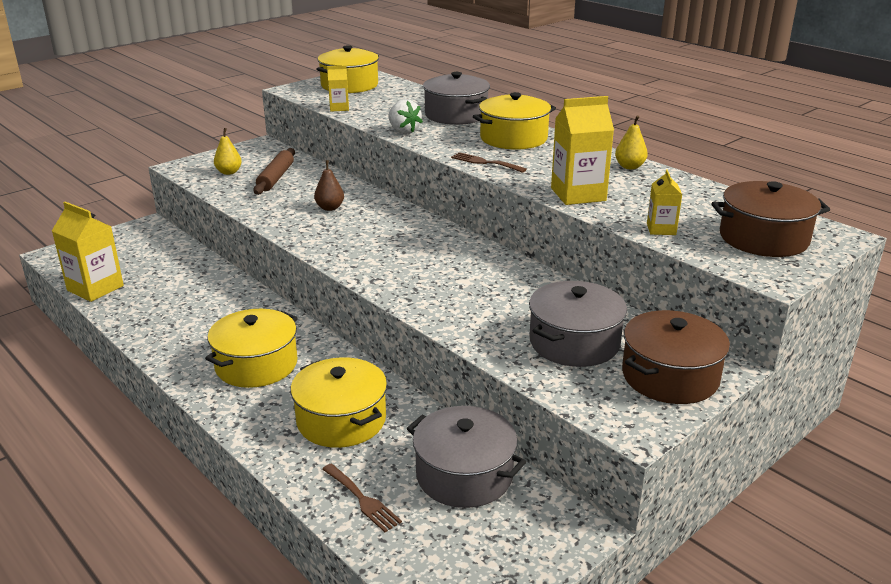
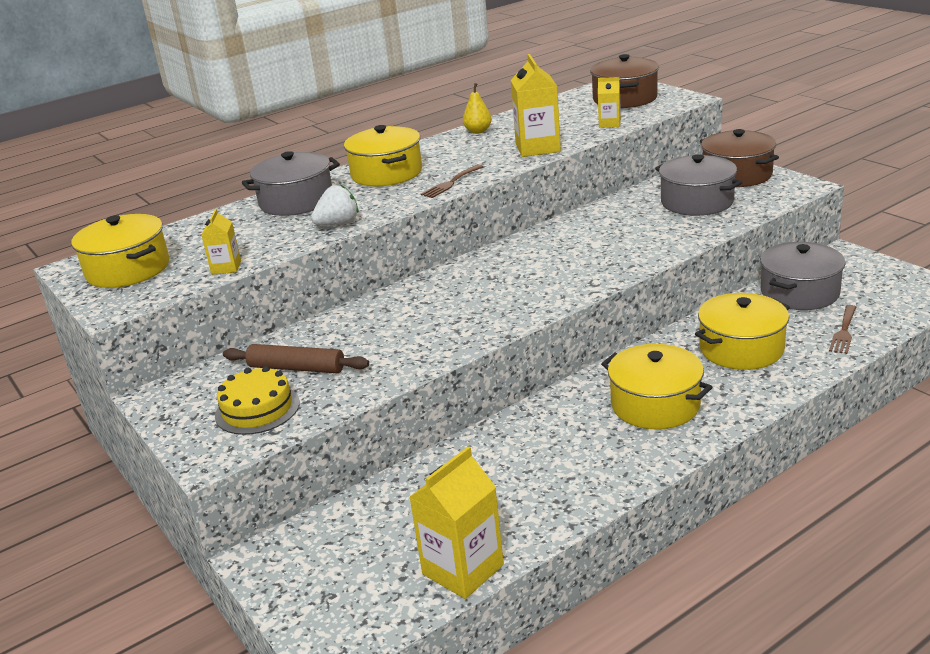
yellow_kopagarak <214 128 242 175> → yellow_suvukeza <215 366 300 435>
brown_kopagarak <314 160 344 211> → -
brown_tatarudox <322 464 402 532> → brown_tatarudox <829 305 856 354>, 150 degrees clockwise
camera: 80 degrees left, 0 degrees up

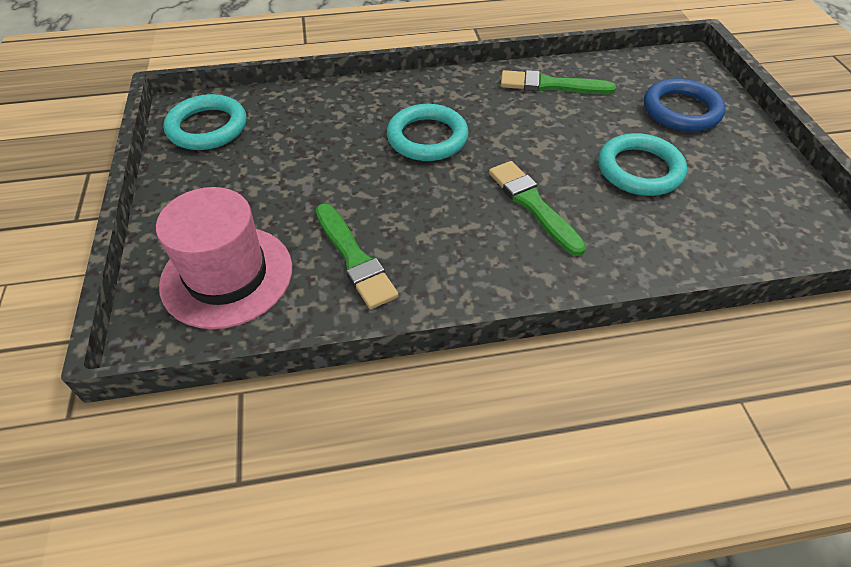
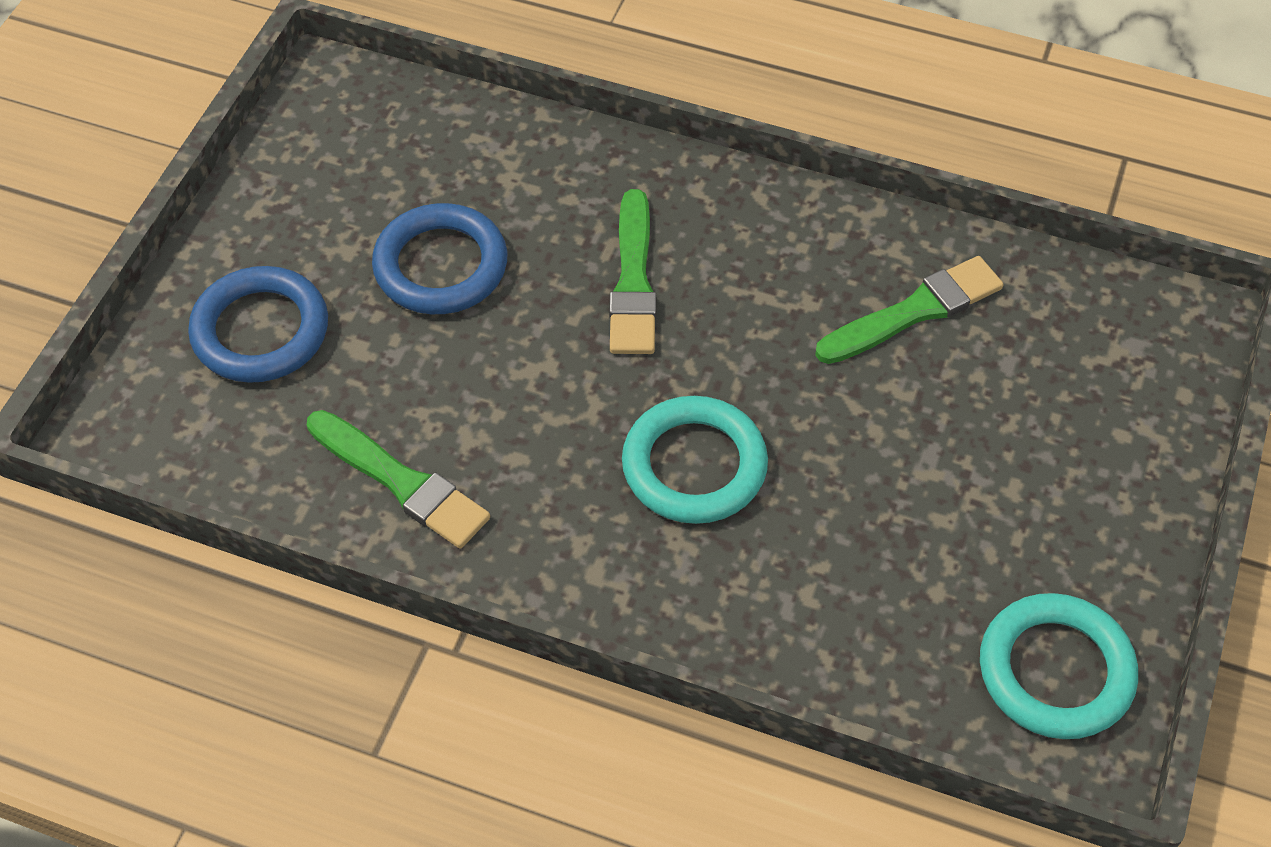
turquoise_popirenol <598 133 687 196> → blue_popirenol <372 203 507 314>
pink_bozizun <156 187 292 329> → -
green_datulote <316 203 399 309> → green_datulote <815 256 1003 364>, 60 degrees clockwise
camera: 150 degrees left, 5 degrees up

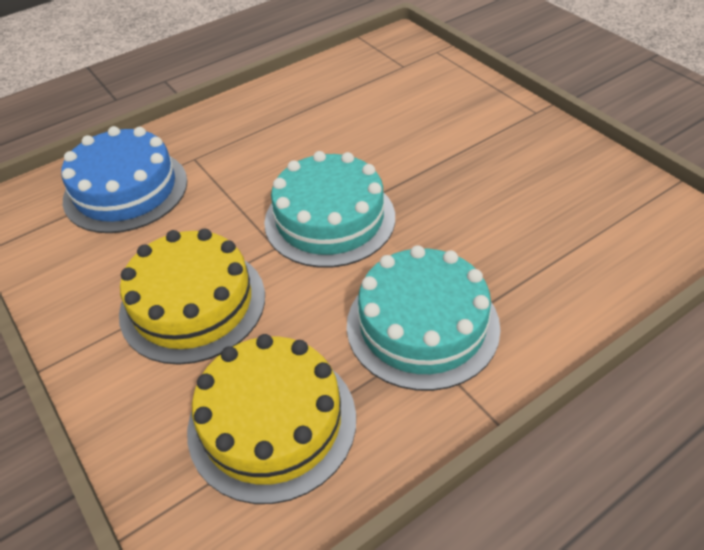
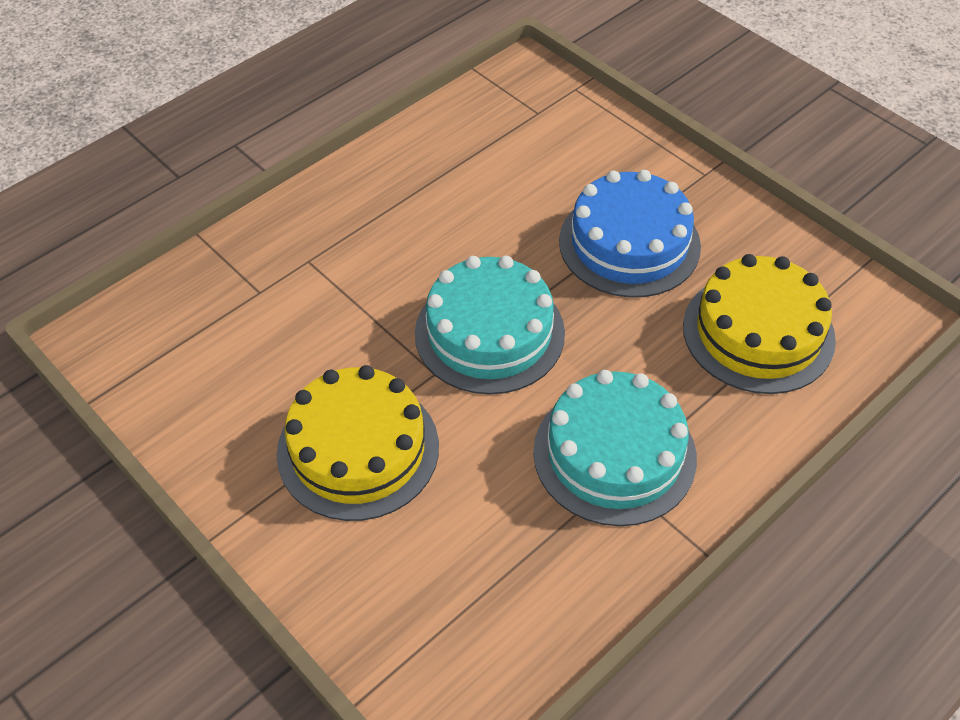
blue_suvukeza <61 126 187 233> → blue_suvukeza <559 170 701 298>, moved
yellow_suvukeza <187 334 356 504> → yellow_suvukeza <683 254 836 394>, moved
camera: 10 degrees left, 5 degrees up

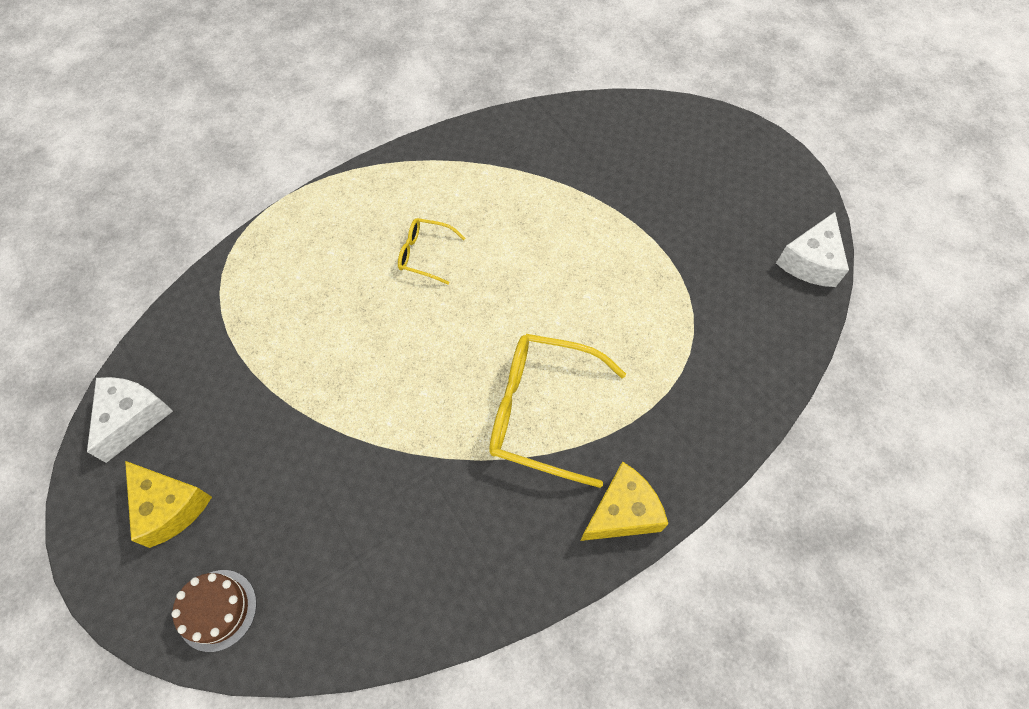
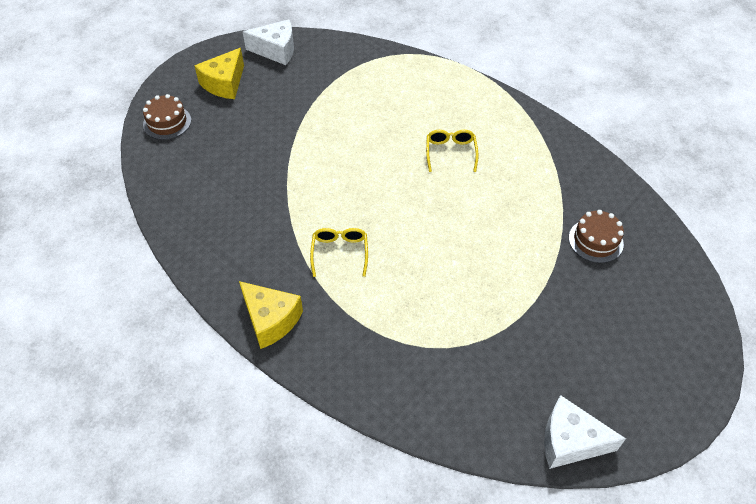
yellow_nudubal <489 334 626 488> → yellow_nudubal <310 228 368 277>, x0.52
- → brown_suvukeza <569 210 624 263>
camera: 75 degrees right, 10 degrees down

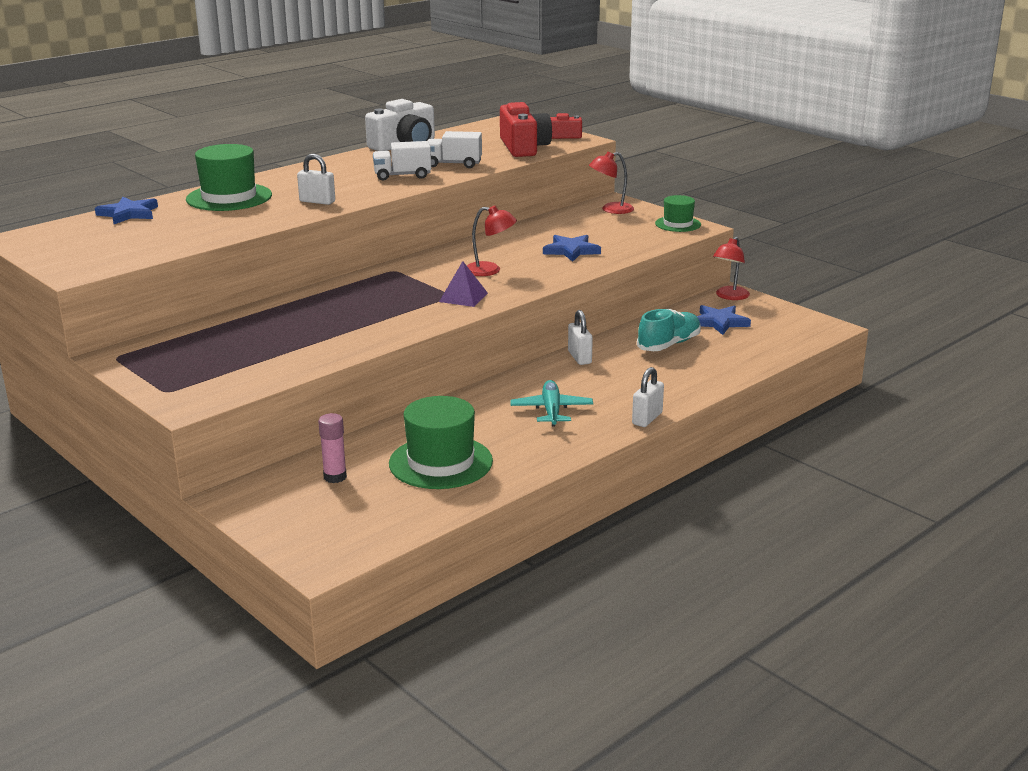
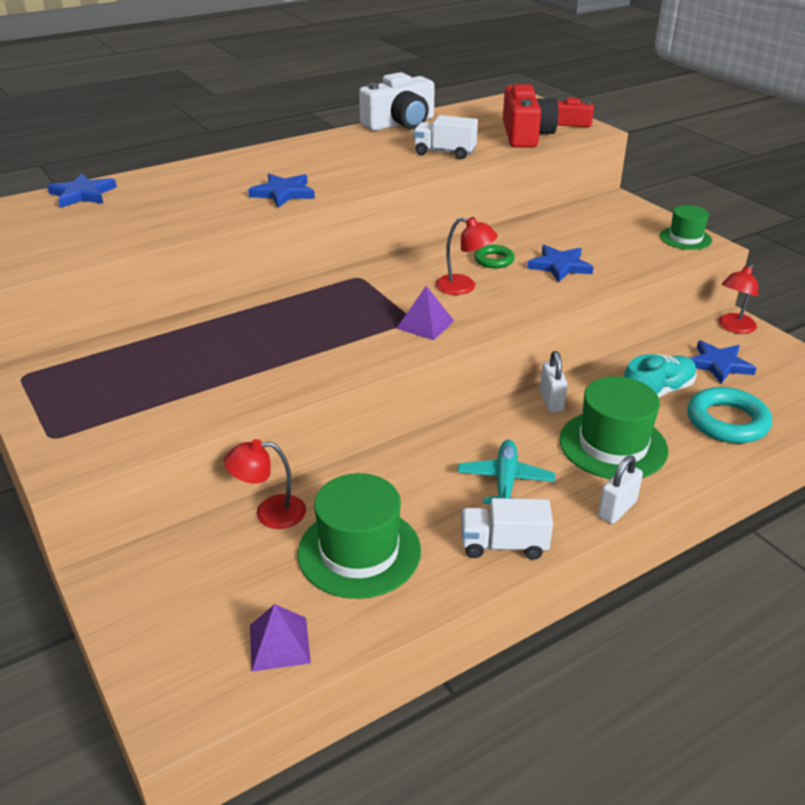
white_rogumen <373 141 431 181> → white_rogumen <462 498 553 560>, moved
green_bozizun <186 144 272 211> → green_bozizun <559 377 668 479>, moved
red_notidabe <589 152 634 214> → red_notidabe <224 439 306 529>, moved
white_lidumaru <297 154 335 205> → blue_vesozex <248 174 315 207>
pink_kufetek <318 413 347 483> → -
- → green_popirenol <474 245 515 268>
- → turquoise_popirenol <687 387 772 444>
- → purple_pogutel <250 604 311 672>
camera: 10 degrees right, 10 degrees up

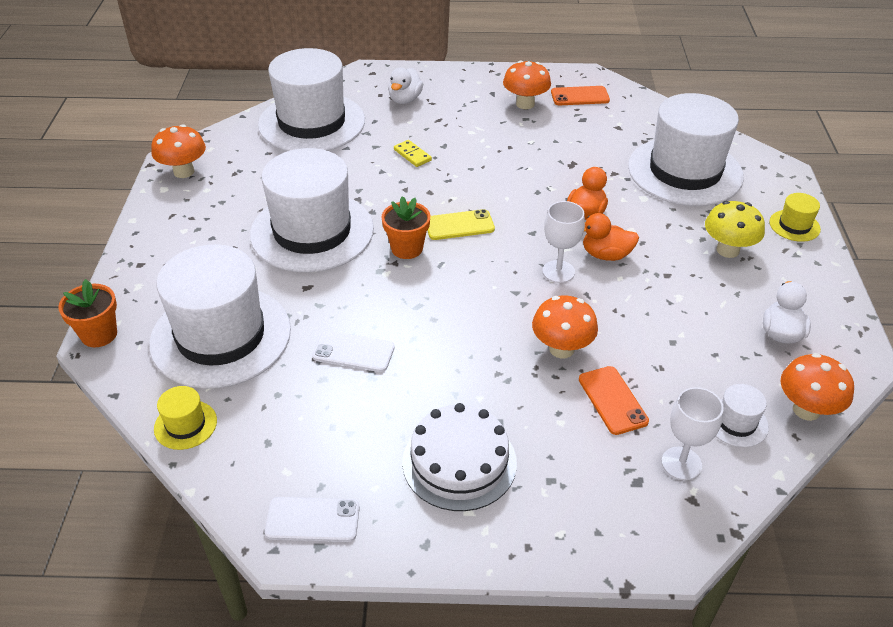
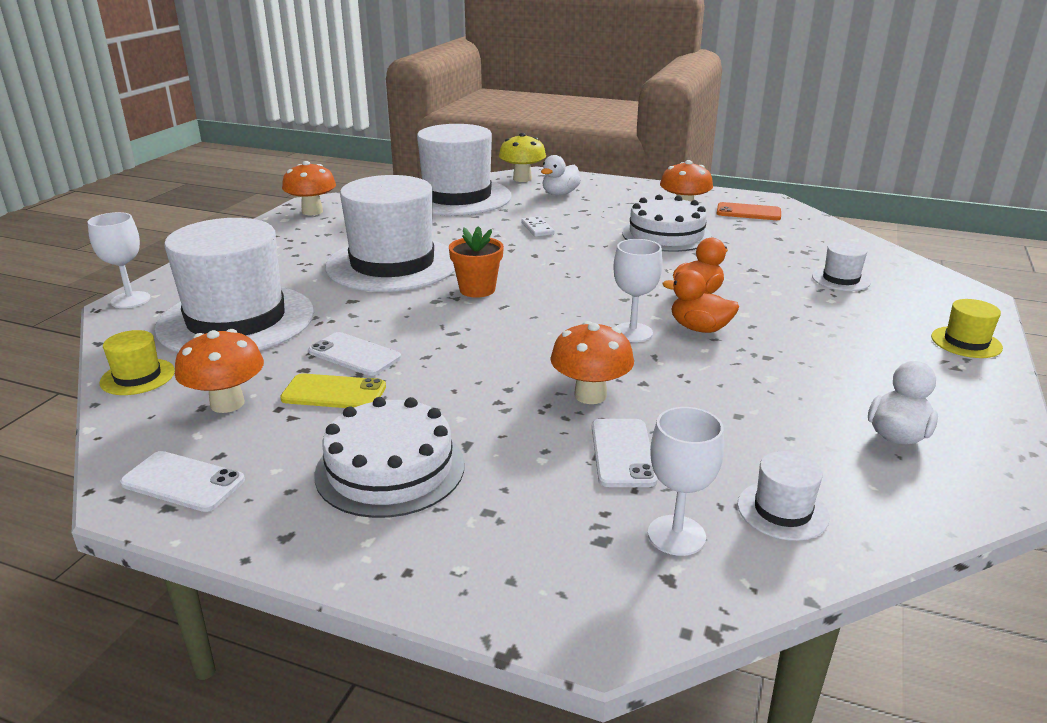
white_bozizun <628 93 744 206> → white_bozizun <812 242 871 291>, x0.41
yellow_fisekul <394 140 432 167> → white_fisekul <521 216 554 237>
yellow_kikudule <705 201 765 258> → yellow_kikudule <499 133 546 182>, moved
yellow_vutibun <427 209 495 240> → yellow_vutibun <280 373 386 408>, moved
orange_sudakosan <58 279 117 347> → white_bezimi <87 212 150 308>
orange_kikudule <780 353 854 421> → orange_kikudule <175 329 264 413>, moved
orange_vutibun <579 366 649 435> → white_vutibun <592 419 657 487>
- → white_suvukeza <622 195 712 252>
camera: 20 degrees right, 15 degrees down

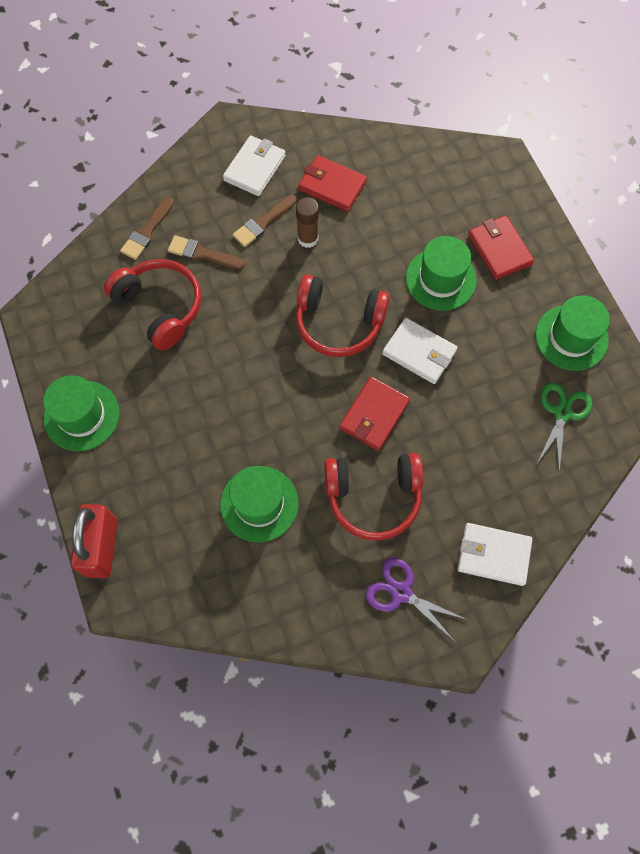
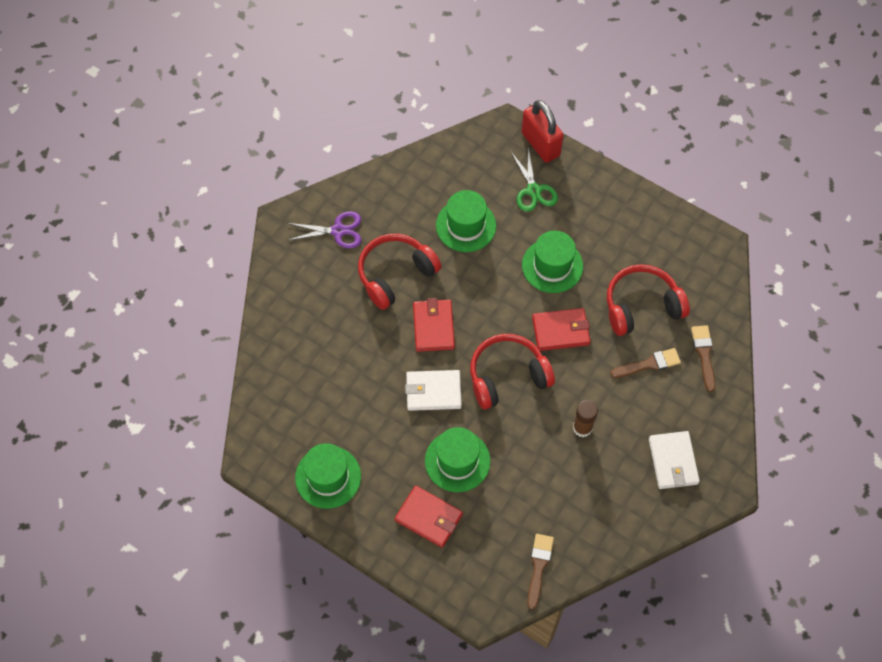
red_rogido <298 155 367 212> → red_rogido <532 308 590 351>, moved
brown_datulote <232 194 297 247> → brown_datulote <527 534 554 610>, moved
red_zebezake <104 259 201 350> → red_zebezake <607 264 690 336>, 150 degrees clockwise
green_bozizun <43 375 119 451> → green_bozizun <522 231 583 293>, moved
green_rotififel <536 383 593 472> → green_rotififel <511 147 558 212>, moved
white_rogido <458 523 532 586> → -
camera: 145 degrees right, 5 degrees down

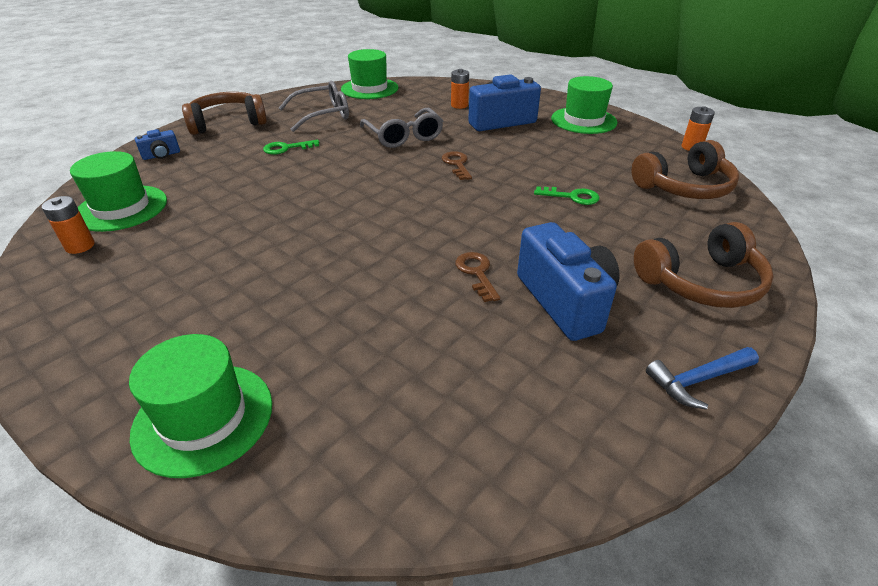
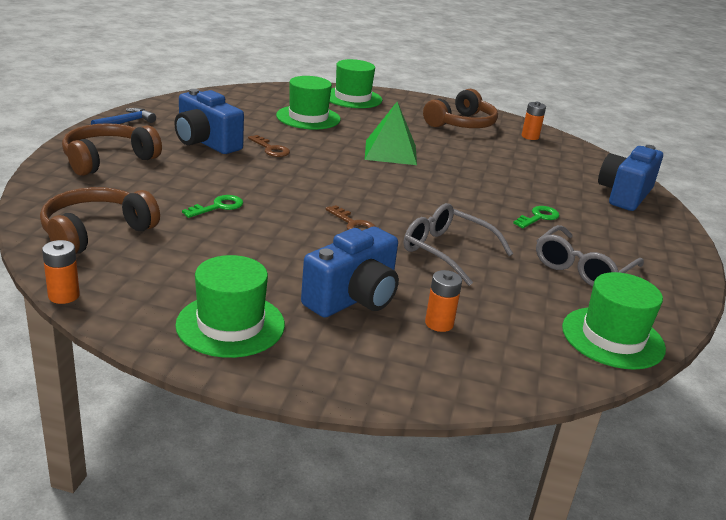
brown_zebezake <182 92 267 135> → brown_zebezake <423 89 498 128>, moved
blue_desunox <135 129 180 160> → blue_desunox <598 145 663 211>, x2.08
green_bozizun <70 151 167 232> → green_bozizun <276 76 341 130>, moved
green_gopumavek <534 186 600 205> → green_gopumavek <182 195 243 218>, 150 degrees clockwise
- → green_pogutel <365 102 417 165>
camera: 150 degrees right, 10 degrees down

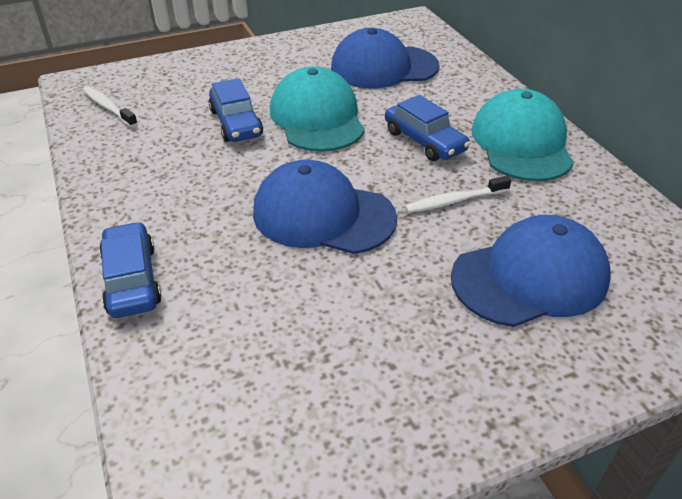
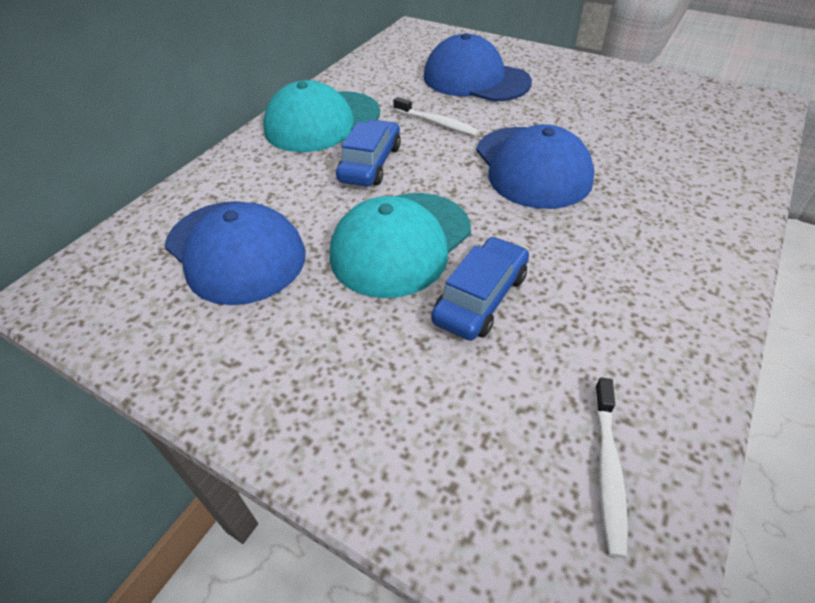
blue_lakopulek <99 222 162 318> → -
camera: 125 degrees left, 5 degrees up

